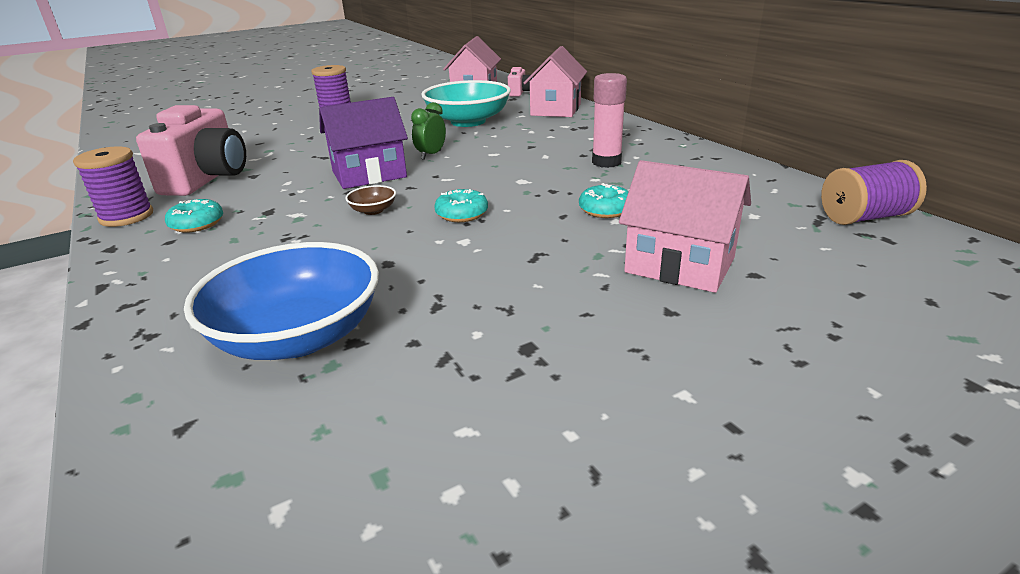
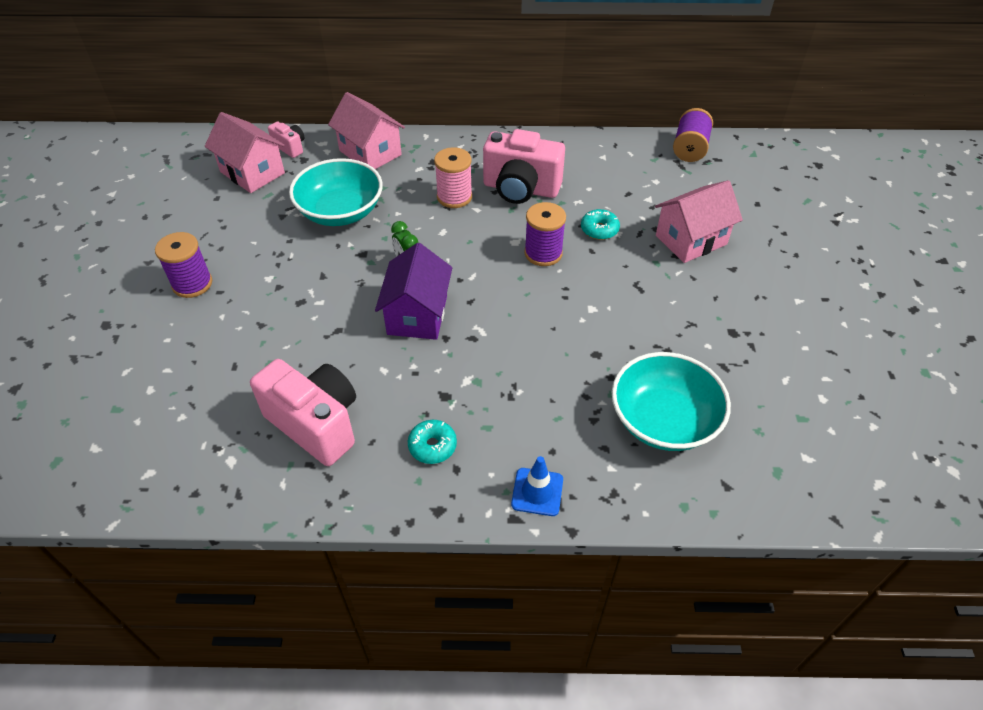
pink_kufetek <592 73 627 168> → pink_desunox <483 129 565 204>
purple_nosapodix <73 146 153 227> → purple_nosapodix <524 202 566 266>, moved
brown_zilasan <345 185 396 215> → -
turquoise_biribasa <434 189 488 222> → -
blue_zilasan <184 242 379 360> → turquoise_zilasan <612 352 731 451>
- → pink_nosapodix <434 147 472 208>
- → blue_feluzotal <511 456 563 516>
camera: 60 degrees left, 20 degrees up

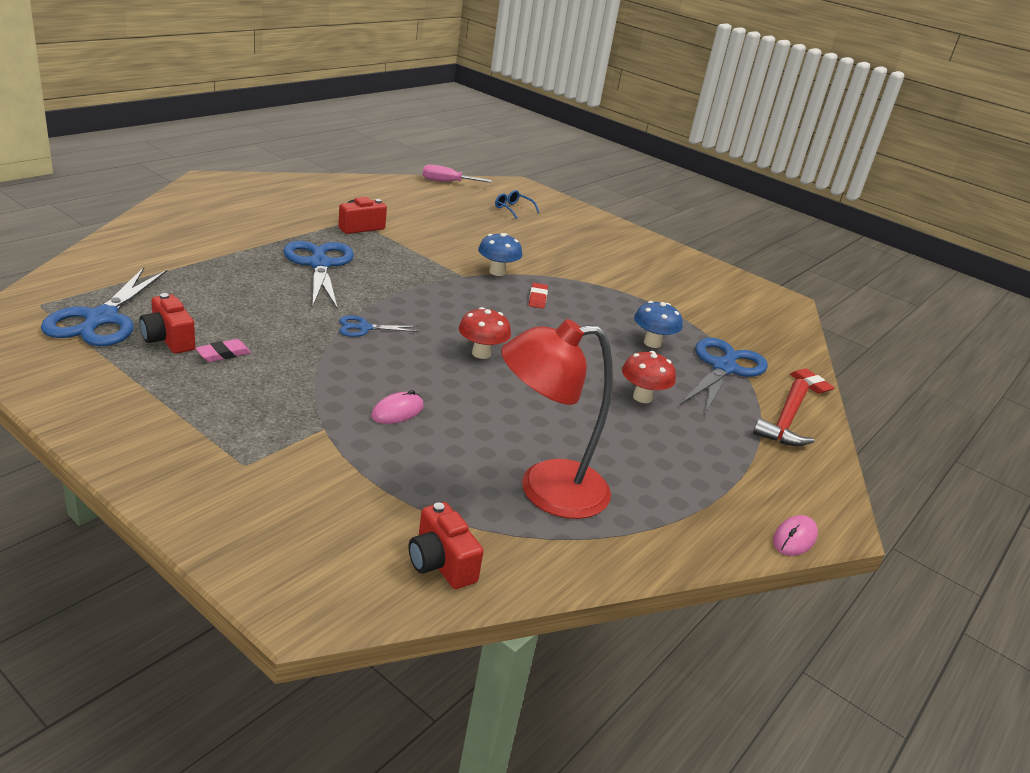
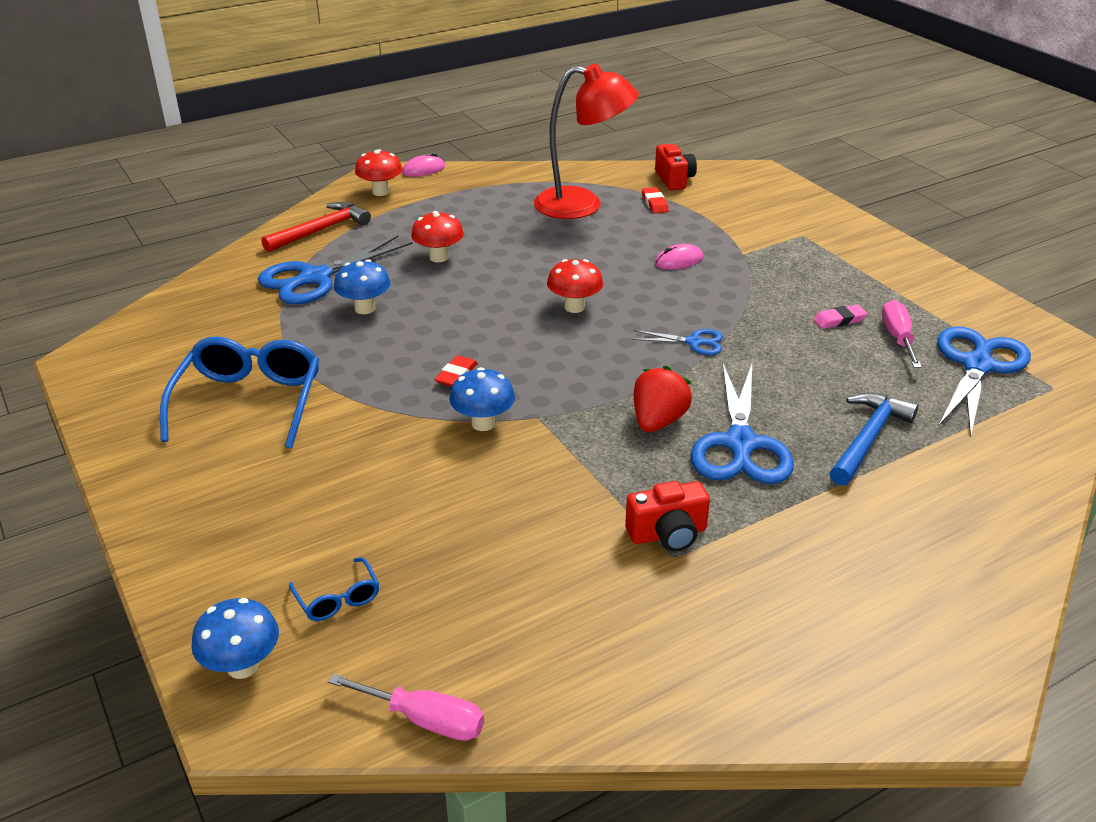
red_desunox <139 293 195 354> → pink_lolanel <882 300 922 368>
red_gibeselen <790 368 835 394> → red_gibeselen <642 187 669 213>, moved
- → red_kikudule <355 149 402 196>
- → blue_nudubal <160 337 319 449>
- → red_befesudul <634 366 692 432>
- → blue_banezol <830 393 919 486>
- → blue_kikudule <191 598 279 679>
camera: 155 degrees left, 5 degrees up

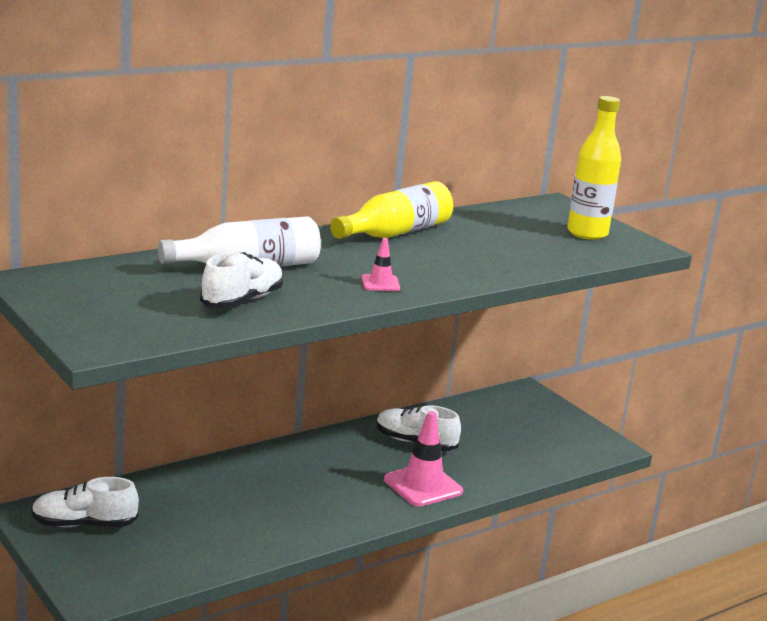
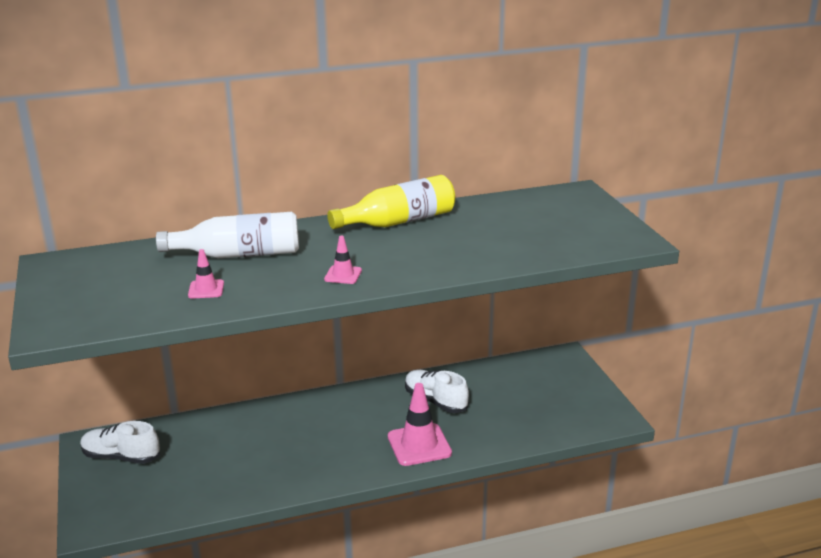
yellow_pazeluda <567 96 621 240> → -
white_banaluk <200 252 284 309> → pink_feluzotal <188 249 224 298>
camera: 20 degrees right, 5 degrees up

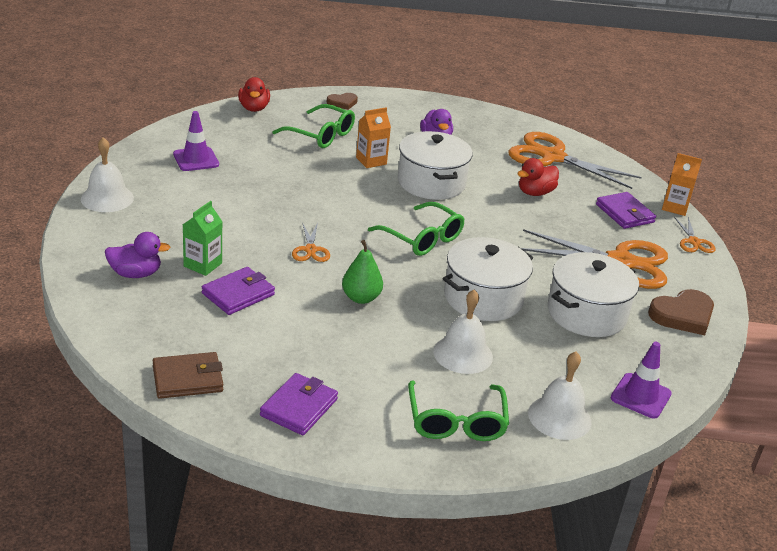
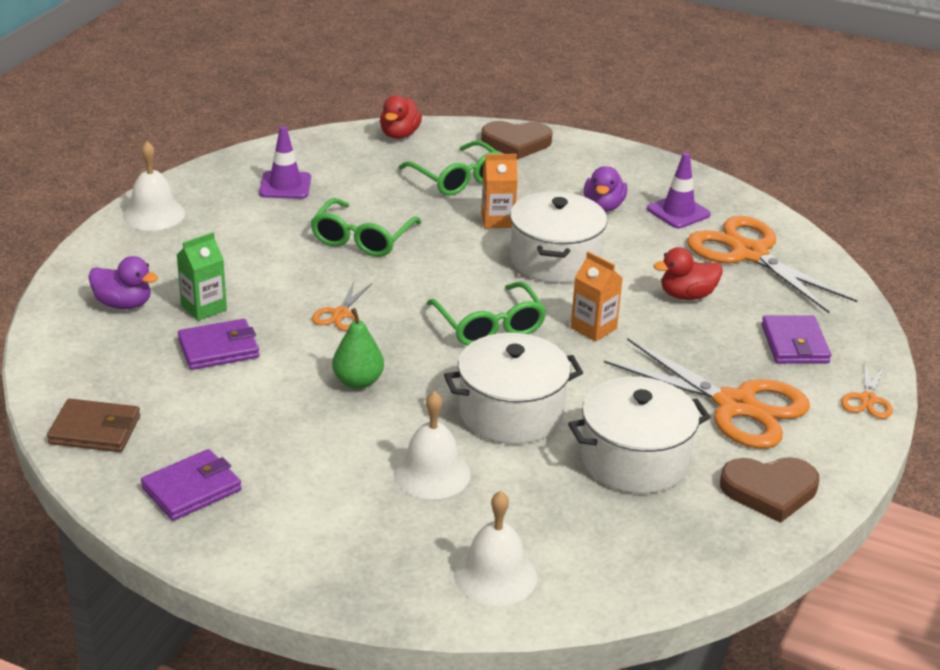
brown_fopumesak <327 93 358 110> → brown_fopumesak <481 121 553 160>, x1.71
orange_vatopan <662 153 702 216> → orange_vatopan <571 251 623 342>, moved
purple_feluzotal <611 342 672 419> → purple_feluzotal <647 152 711 228>, moved
green_nudubal <408 381 509 441> → green_nudubal <310 198 421 257>, moved
camera: 25 degrees right, 0 degrees up

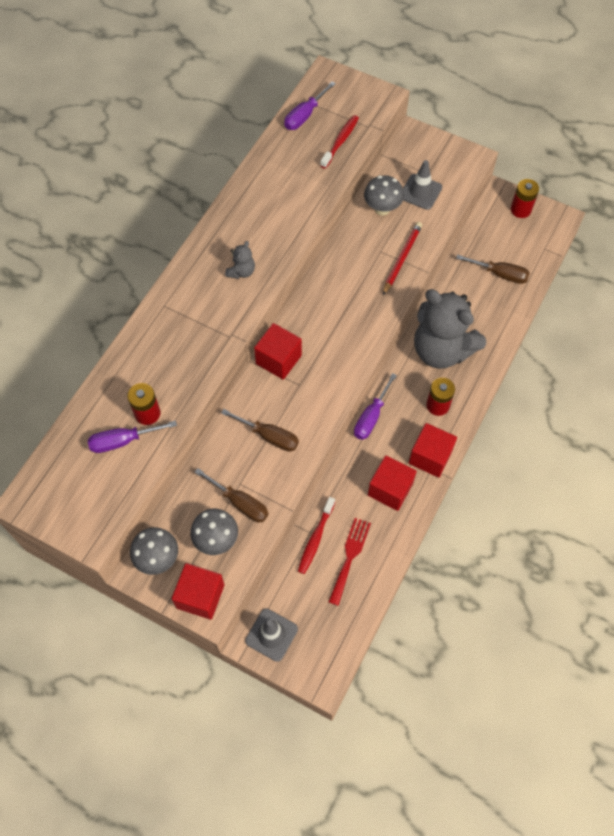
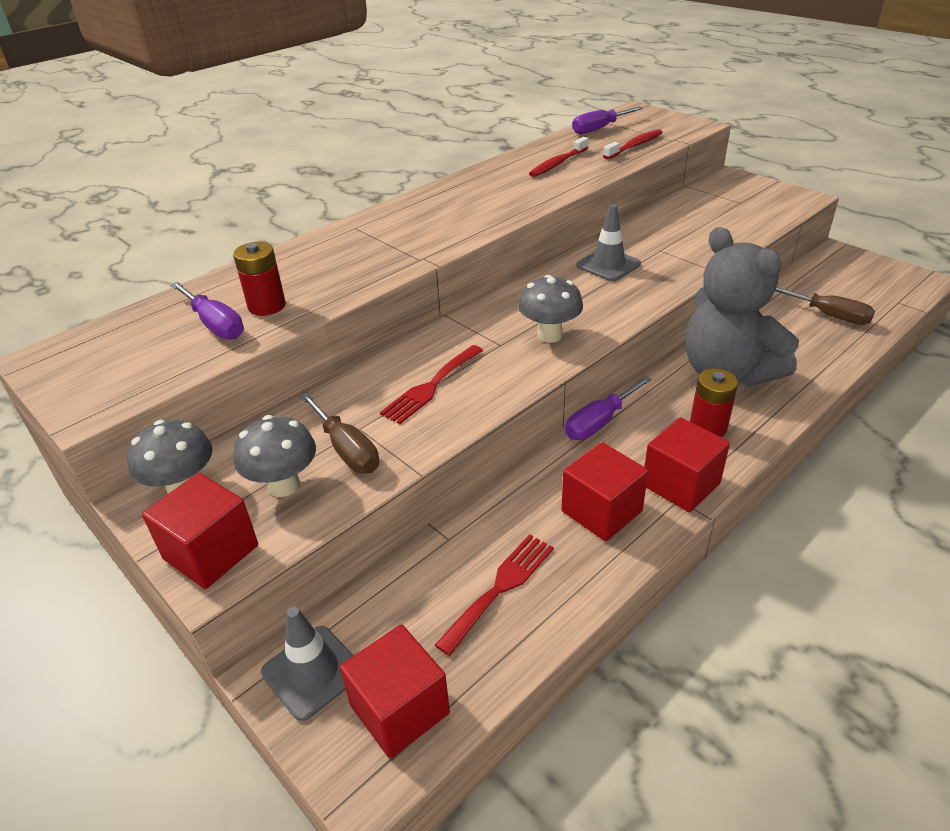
grey_feluzotal <403 160 442 210> → grey_feluzotal <576 204 641 281>, moved
grey_kikudule <364 175 404 216> → grey_kikudule <518 275 583 343>, moved
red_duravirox <511 179 539 218> → -
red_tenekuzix <383 222 422 295> → -
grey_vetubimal <225 241 255 279> → -
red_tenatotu <254 323 302 380> → red_tenatotu <340 624 450 758>, moved
brown_lolanel <221 409 299 451> → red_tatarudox <380 345 483 424>
purple_lolanel <88 420 177 453> → purple_lolanel <170 282 244 340>, 135 degrees counterclockwise
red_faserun <298 497 335 574> → red_faserun <529 137 589 177>, moved
camera: 20 degrees right, 25 degrees down

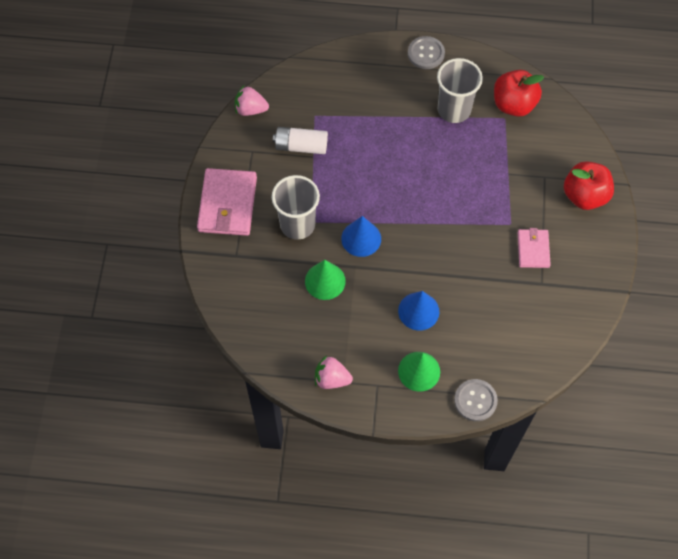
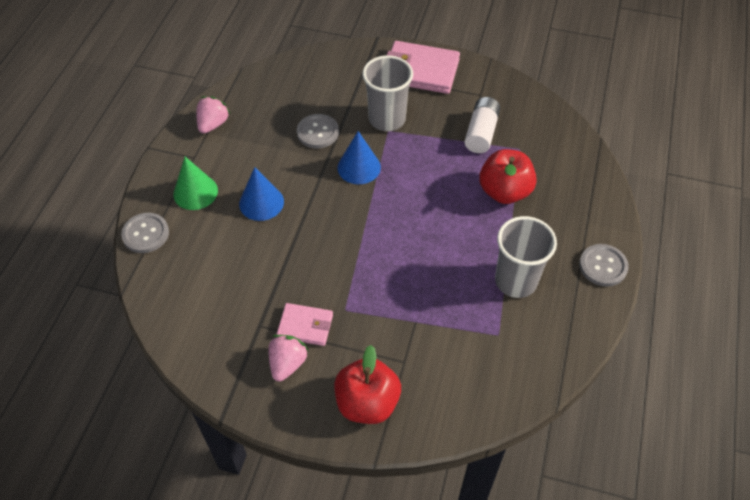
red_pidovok <494 70 544 117> → red_pidovok <479 149 537 204>, moved
pink_befesudul <235 85 269 116> → pink_befesudul <268 335 309 382>, moved
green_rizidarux <305 260 346 300> → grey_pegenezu <297 114 339 148>
camera: 100 degrees right, 10 degrees down

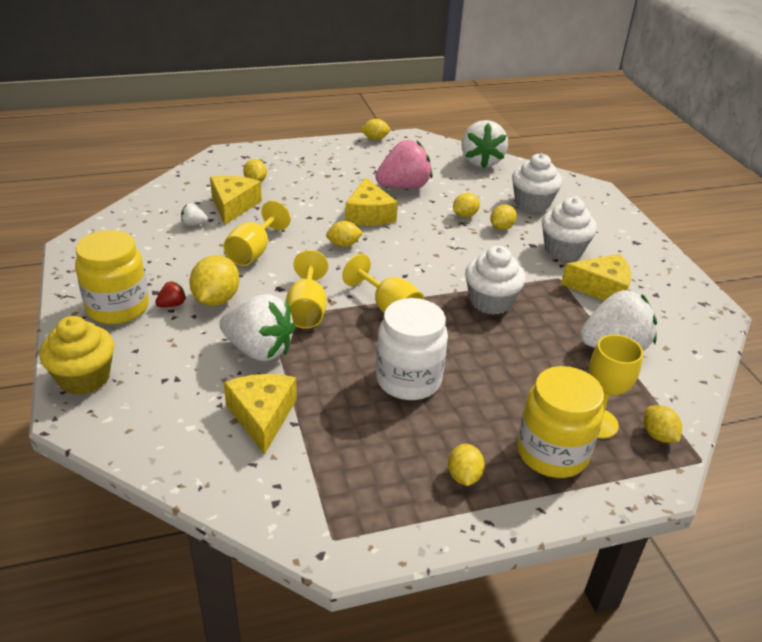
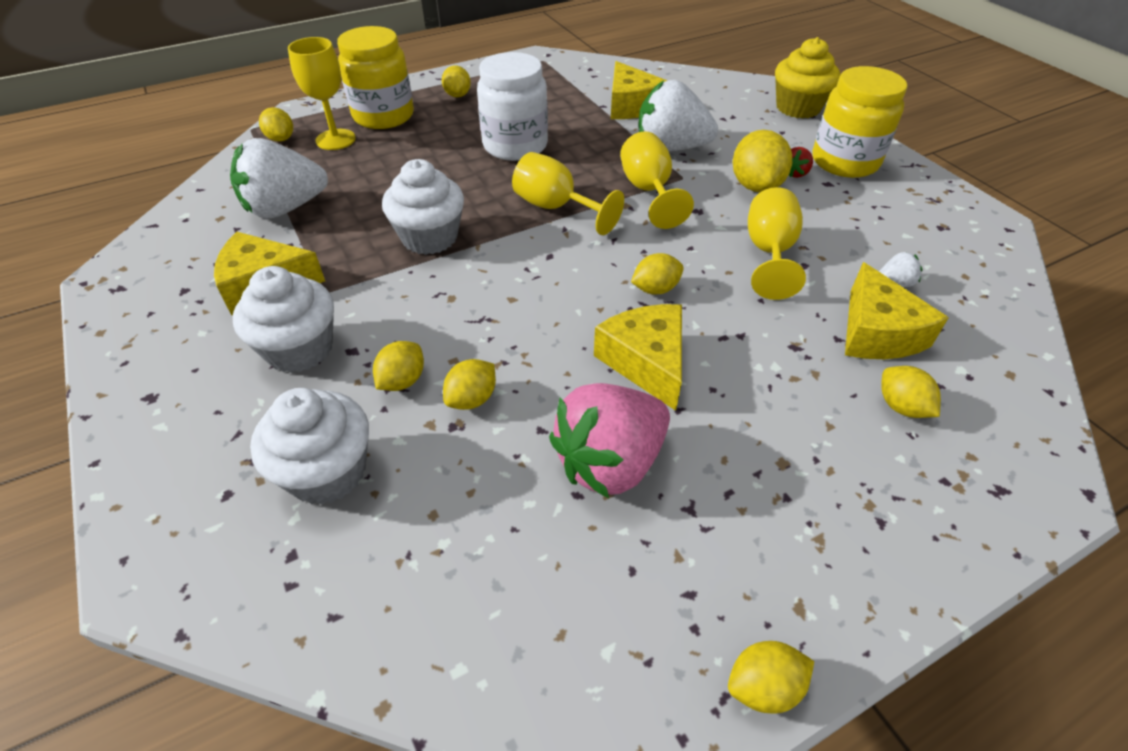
white_befesudul <461 120 508 168> → -
camera: 170 degrees right, 10 degrees up

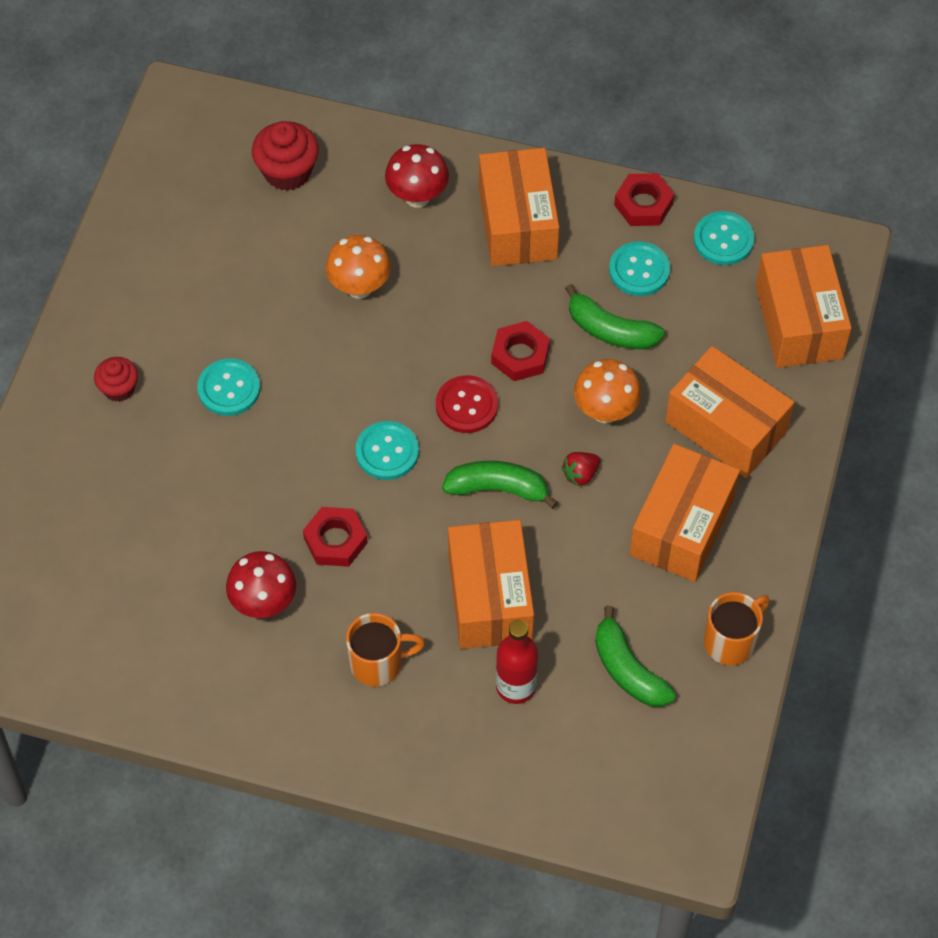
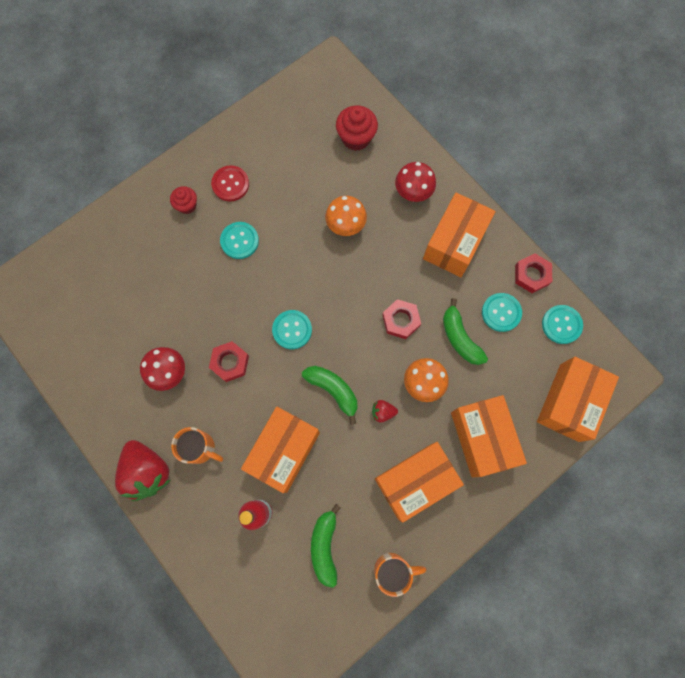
red_pegenezu <436 375 498 433> → red_pegenezu <211 165 249 201>, moved
- → red_befesudul <115 440 170 501>
camera: 35 degrees right, 15 degrees up

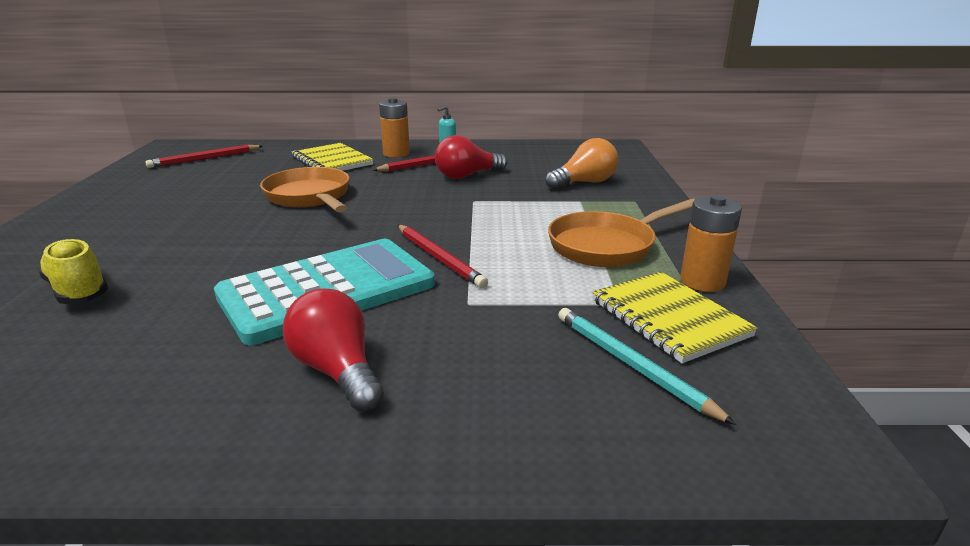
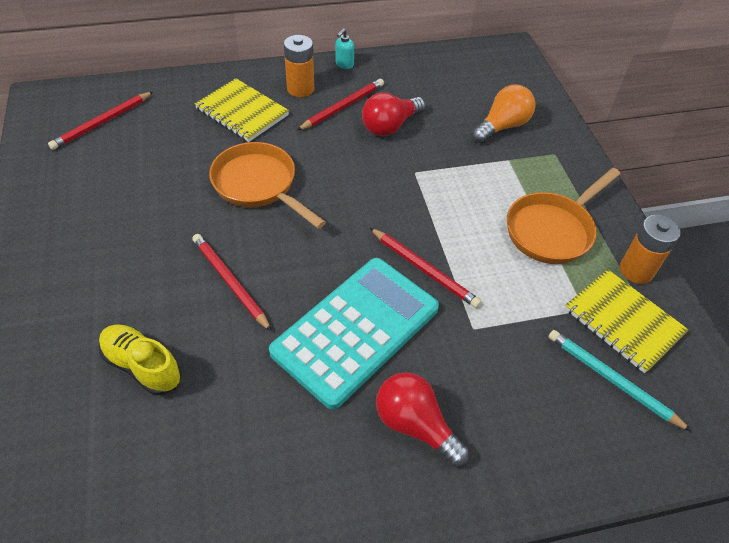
- → red_tenekuzix <192 234 272 332>
camera: 15 degrees left, 25 degrees up

